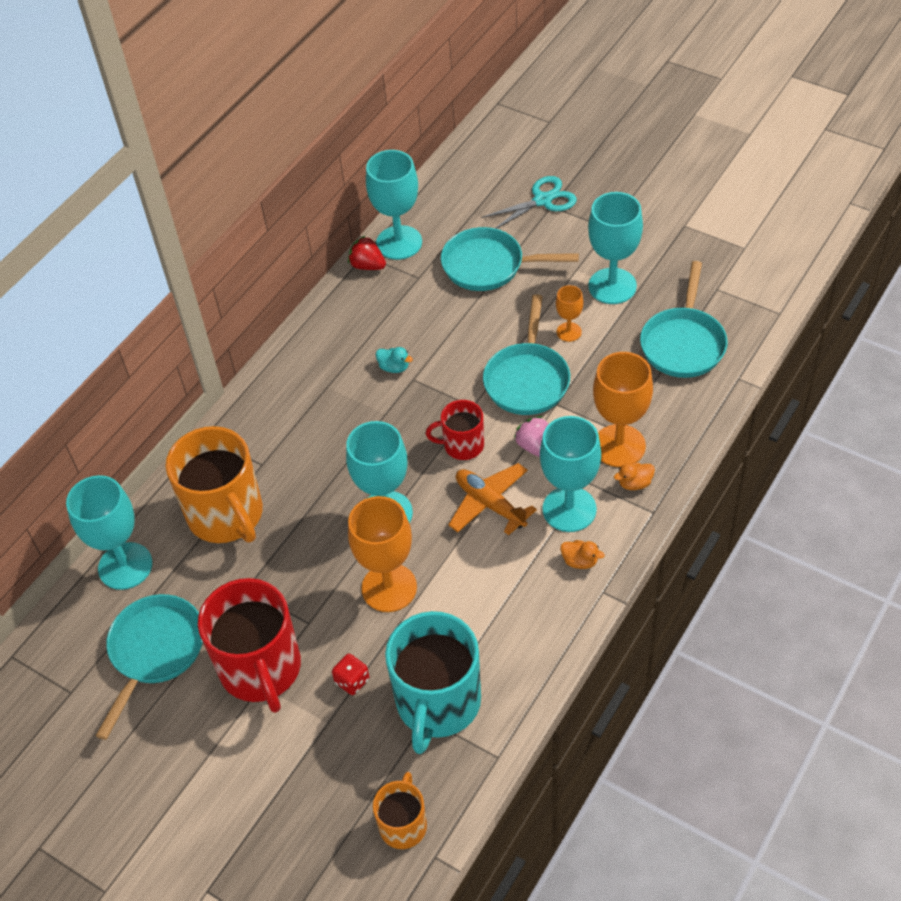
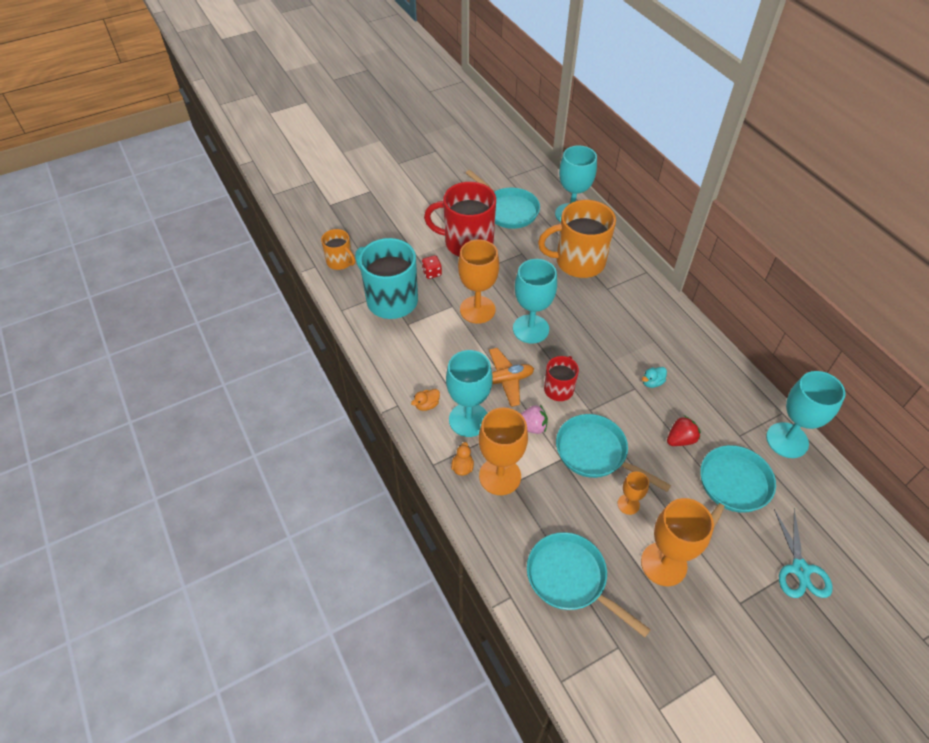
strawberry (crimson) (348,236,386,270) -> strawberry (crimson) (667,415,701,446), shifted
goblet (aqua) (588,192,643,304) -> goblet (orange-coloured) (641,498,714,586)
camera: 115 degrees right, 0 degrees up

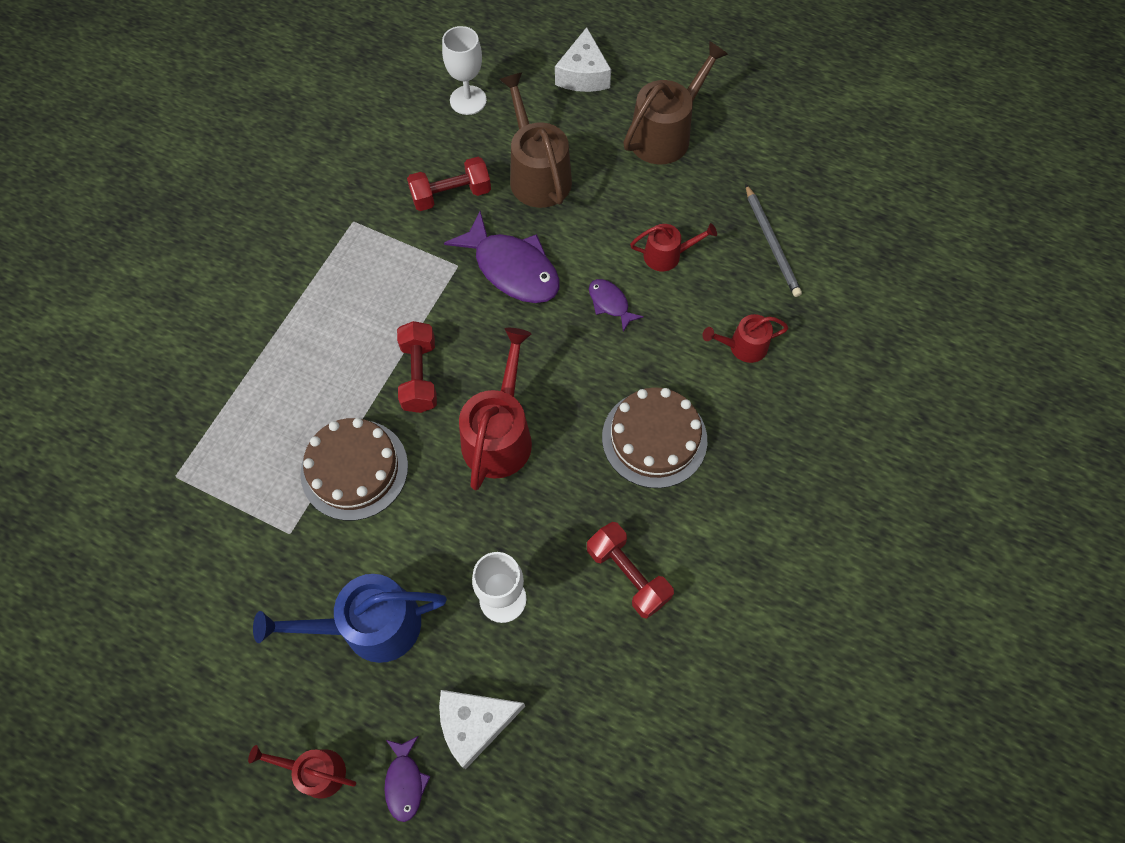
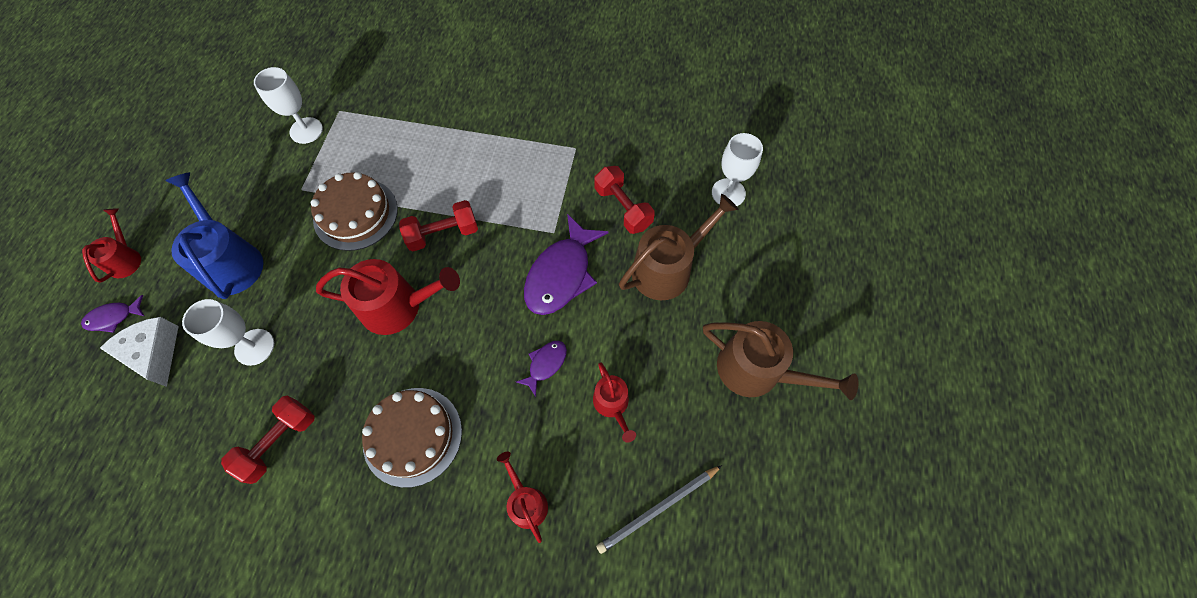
cheese wedge (snow-white) (555,27,611,92) -> none
none -> goblet (snow-white) (254,67,323,144)
camera: 75 degrees right, 0 degrees up

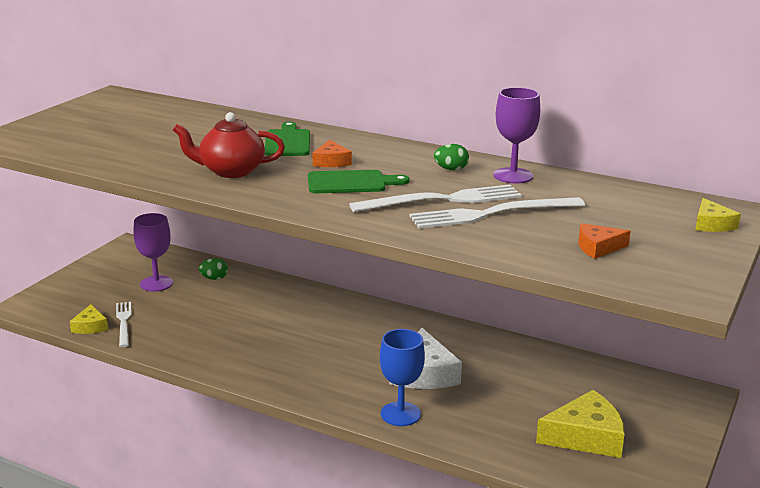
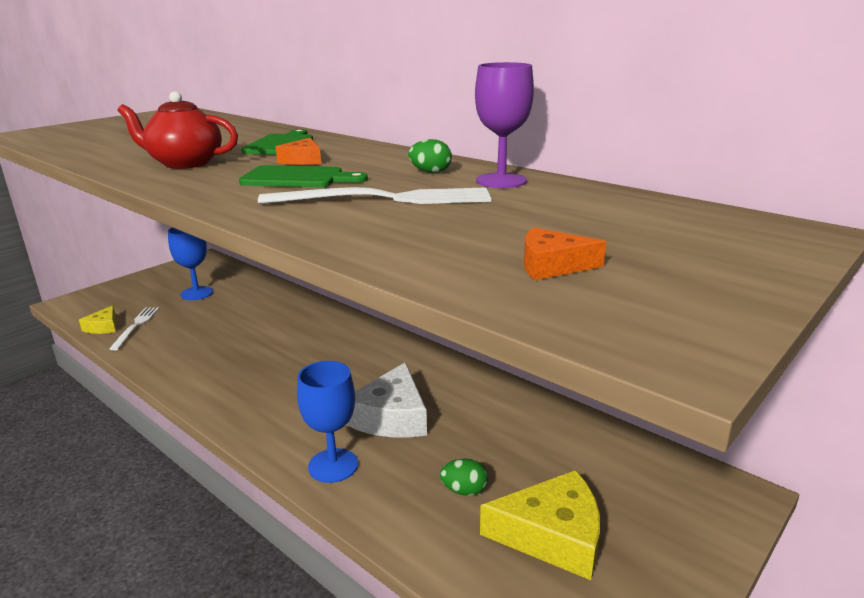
goblet (violet) (133,213,173,292) -> goblet (royal blue) (168,227,213,300)
toy egg (emerald) (199,258,228,280) -> toy egg (emerald) (440,459,488,496), shifted
dinner fork (snow-white) (410,197,585,229) -> none
cheese wedge (yellow) (695,198,741,232) -> none
camera: 15 degrees right, 0 degrees up

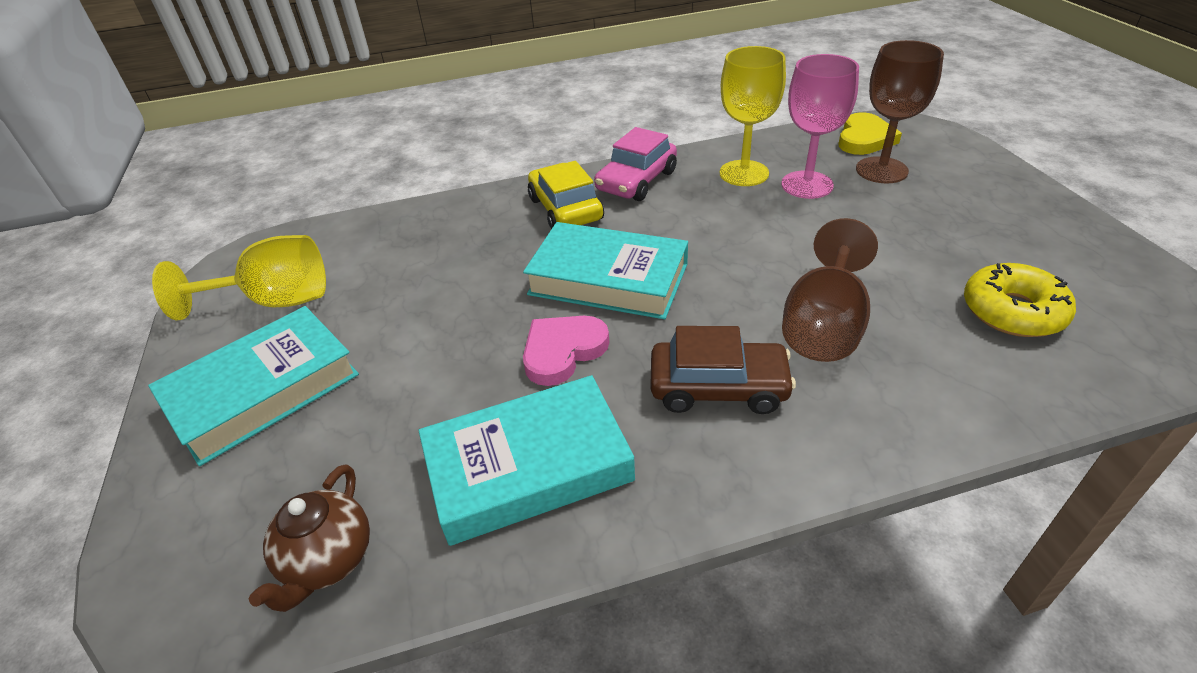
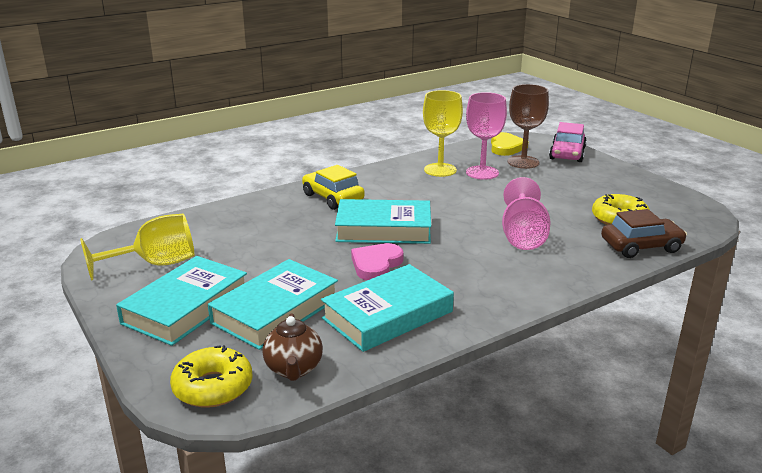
toy car (pink) (594,127,677,201) -> toy car (pink) (549,122,587,162), shifted
toy car (dark brown) (651,326,796,414) -> toy car (dark brown) (601,209,687,258), shifted
goblet (dark brown) (782,218,878,362) -> goblet (pink) (502,177,551,250)
none -> doughnut (yellow) (170,345,253,408)
none -> book (aqua) (208,259,338,350)
camera: 20 degrees left, 15 degrees down

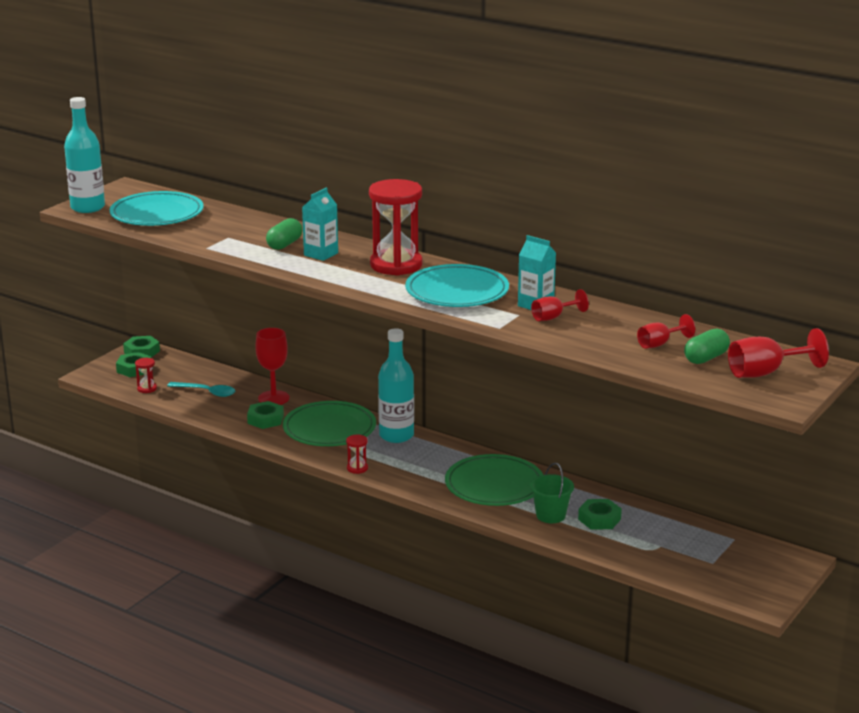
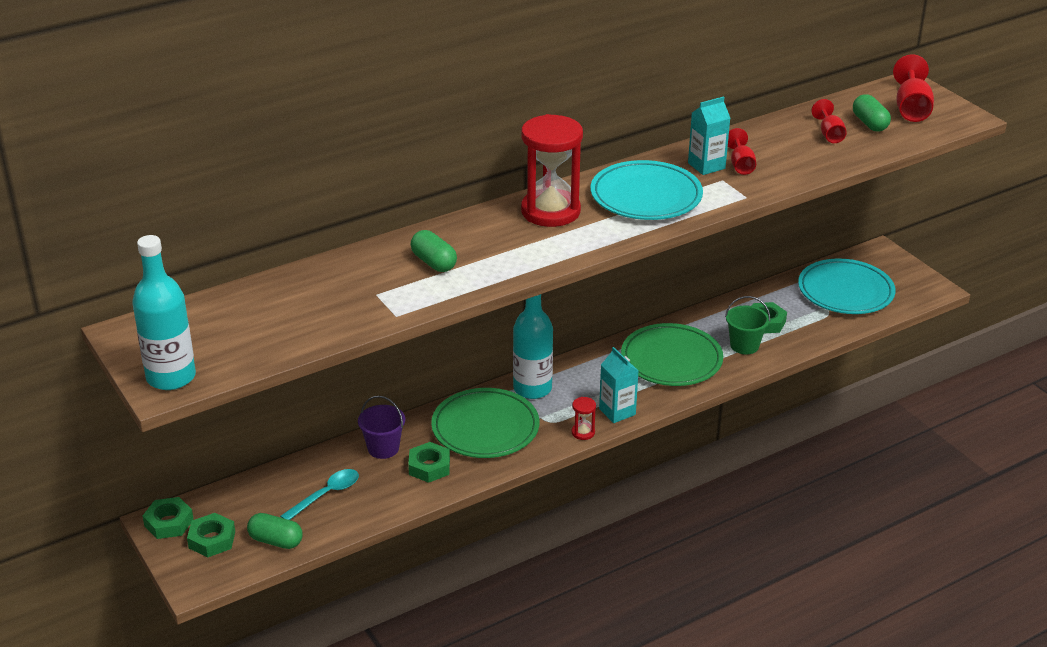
flat dish (aqua) (110,191,204,226) -> flat dish (aqua) (798,259,896,314), shifted
sandglass (crimson) (135,358,157,393) -> capsule (emerald) (247,513,303,549)
goblet (crimson) (255,328,289,405) -> bucket (violet) (358,396,405,459)
milk carton (aqua) (302,188,338,261) -> milk carton (aqua) (599,347,638,423), shifted
camera: 65 degrees left, 10 degrees up

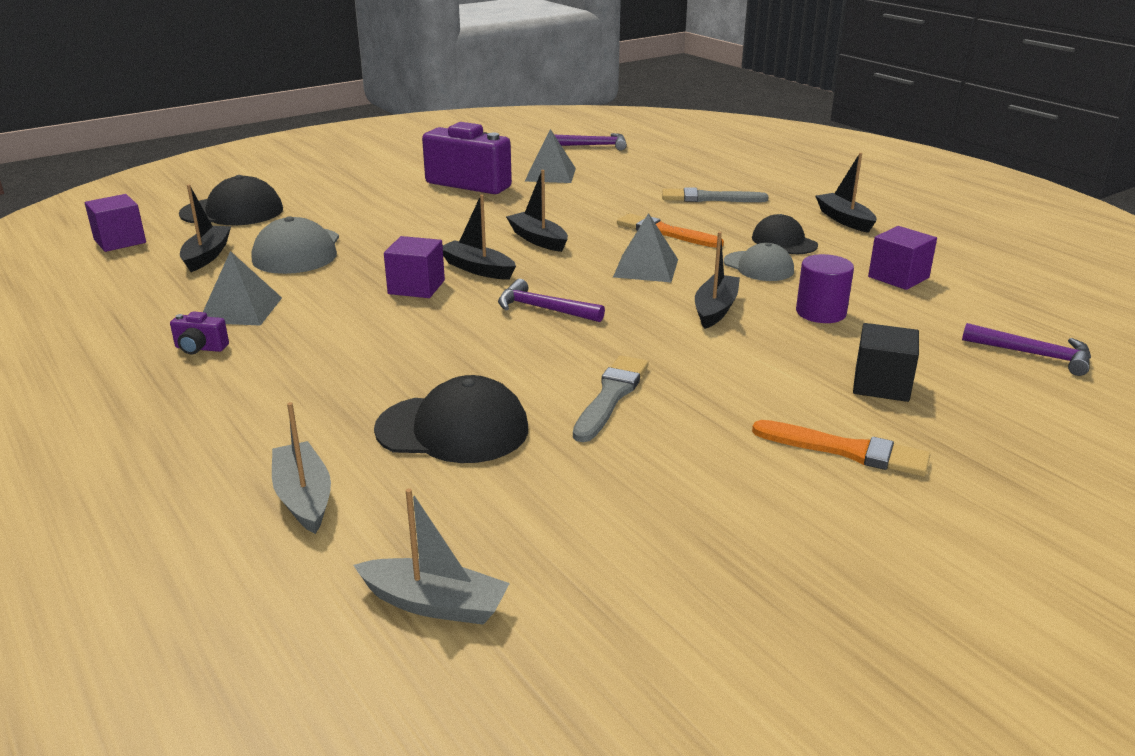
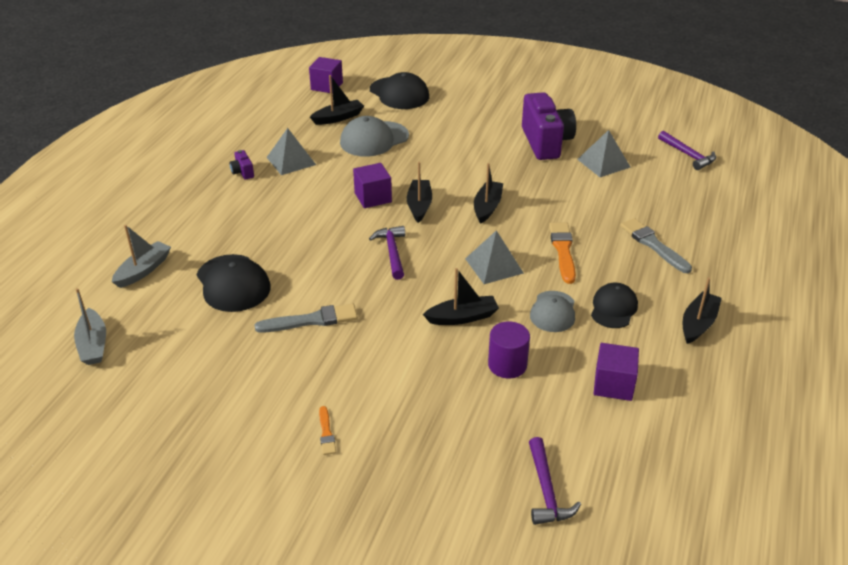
paint brush (orange-coloured) (752,420,930,476) -> paint brush (orange-coloured) (319,406,336,455), x0.54
block (black) (853,323,919,402) -> none
camera: 55 degrees right, 10 degrees up

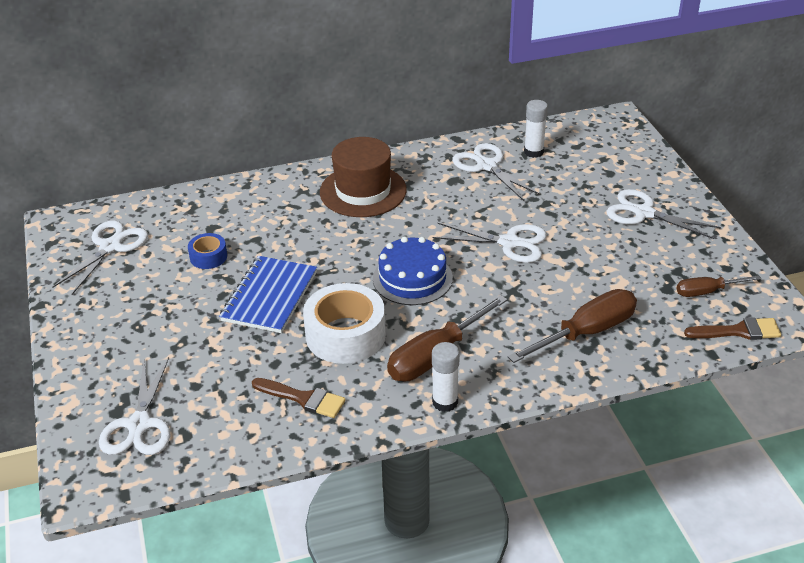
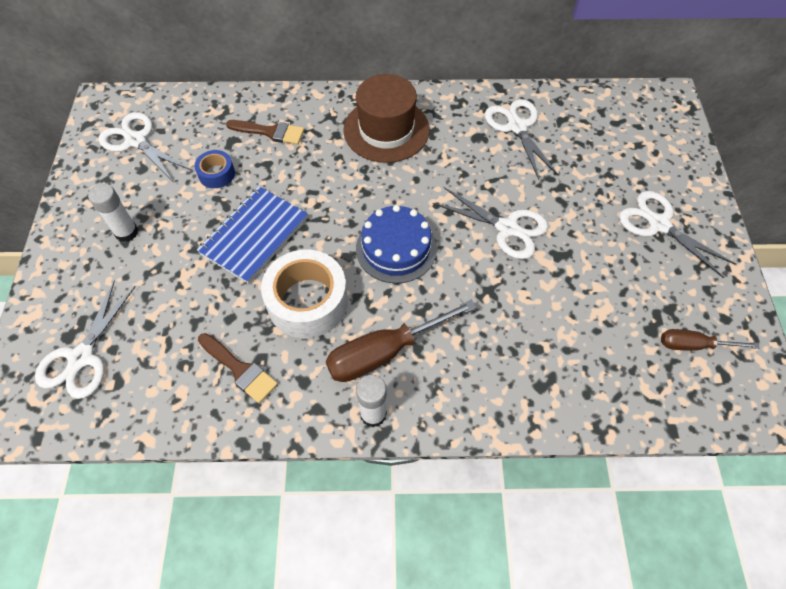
pair of scissors (snow-white) (52,220,148,295) -> pair of scissors (snow-white) (99,112,191,181), 90 degrees counterclockwise
screwdriver (dark brown) (508,289,637,363) -> none
stick of glue (snow-white) (524,100,548,158) -> stick of glue (snow-white) (88,183,138,242), shifted
paint brush (dark brown) (684,317,781,340) -> paint brush (dark brown) (226,120,304,145), shifted
camera: 15 degrees right, 20 degrees up

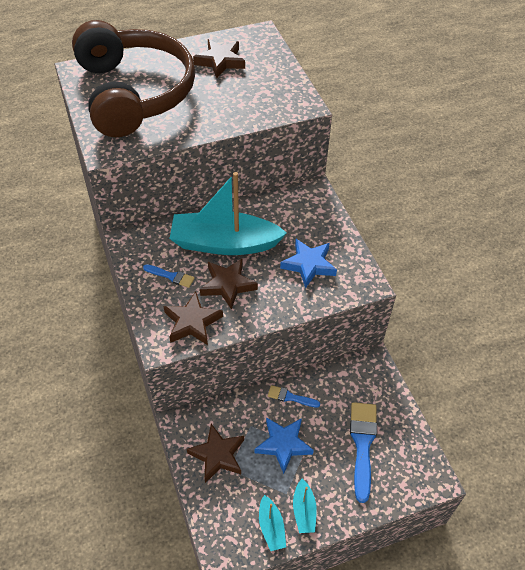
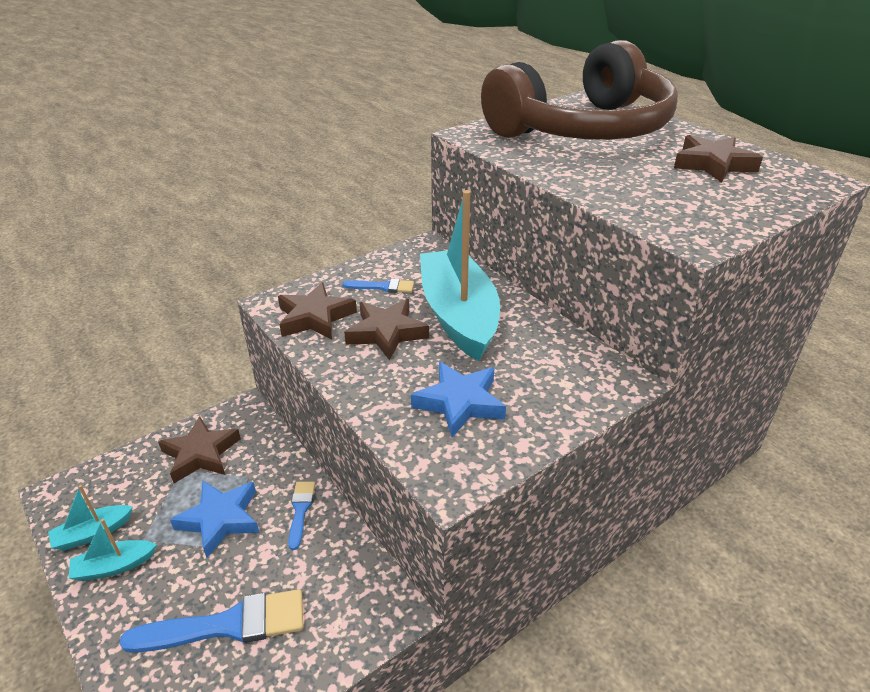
paint brush (royal blue) (143,264,195,288) -> paint brush (royal blue) (342,279,414,293), 90 degrees counterclockwise
camera: 75 degrees right, 15 degrees down

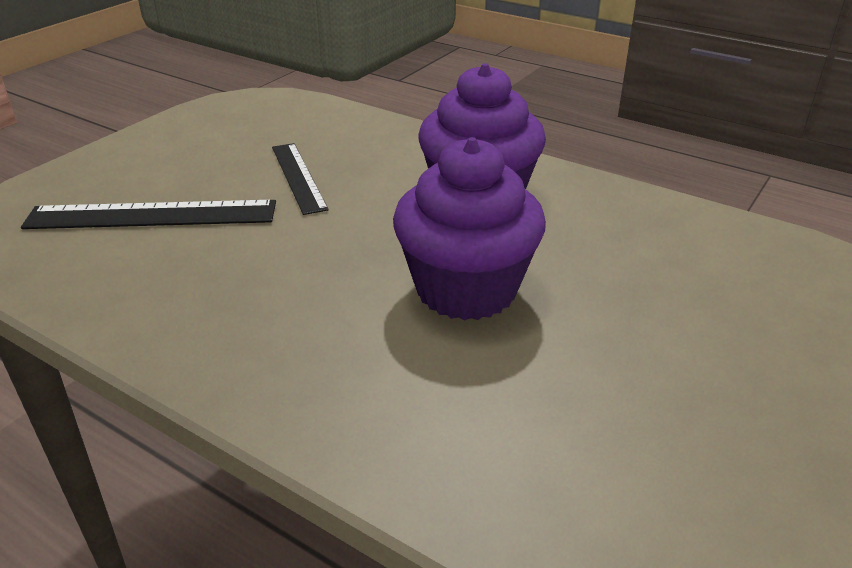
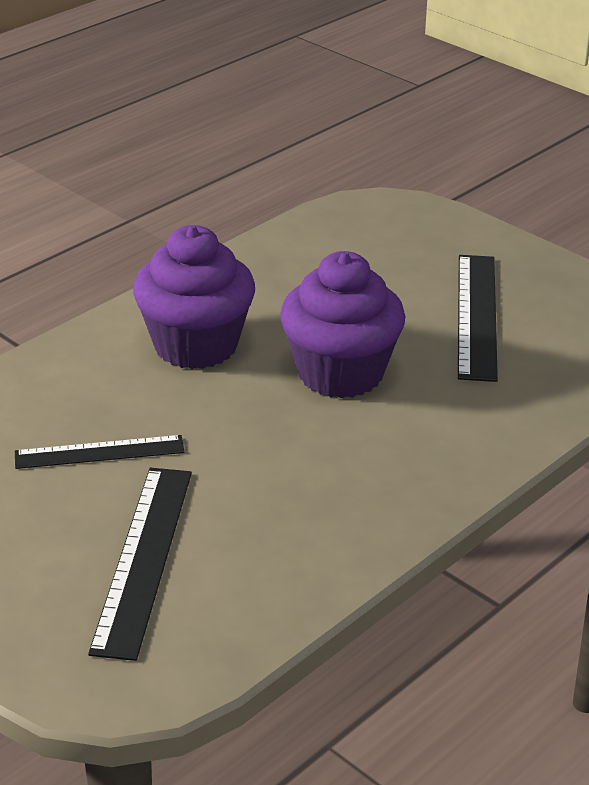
none -> ruler (black) (458,255,498,382)
camera: 80 degrees left, 0 degrees up

